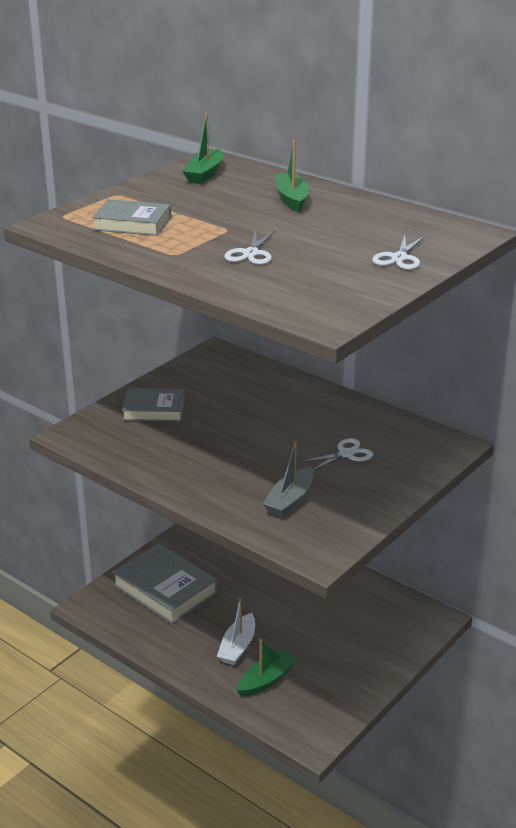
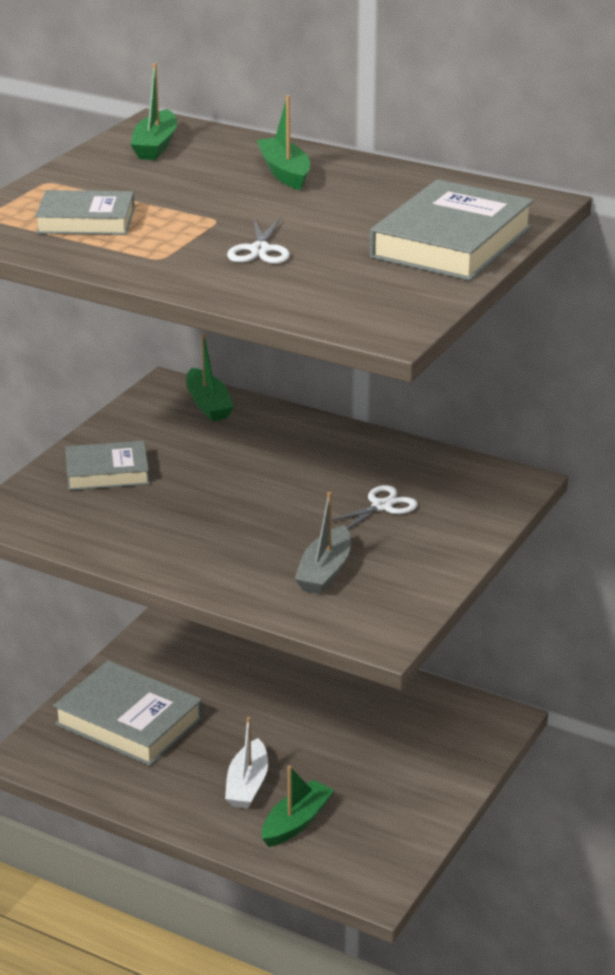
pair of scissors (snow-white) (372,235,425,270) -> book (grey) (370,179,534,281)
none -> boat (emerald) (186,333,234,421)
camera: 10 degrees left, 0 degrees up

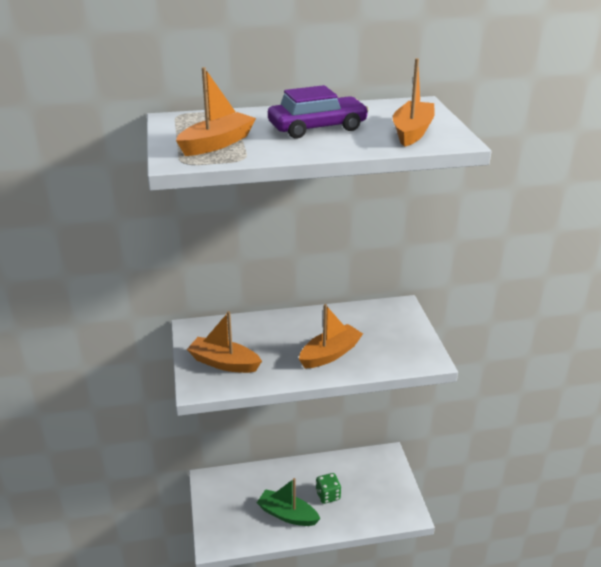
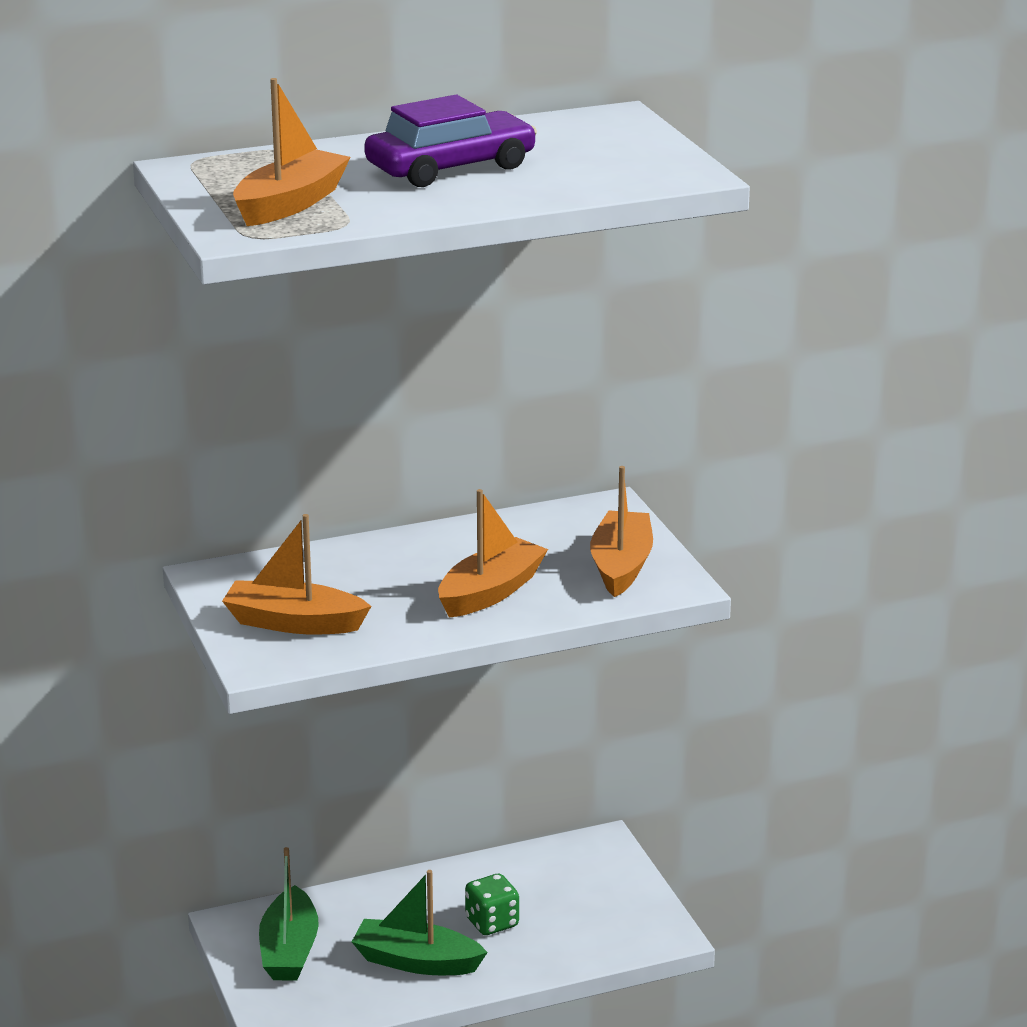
boat (orange-coloured) (393,58,435,147) -> boat (orange-coloured) (590,466,653,597), shifted
none -> boat (emerald) (259,847,319,980)
camera: 10 degrees left, 5 degrees down

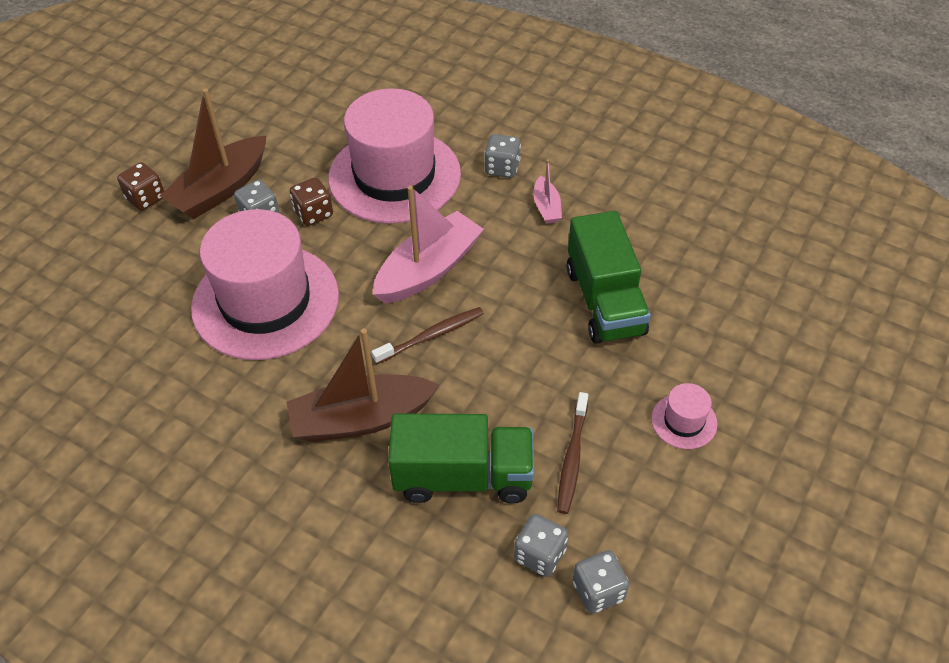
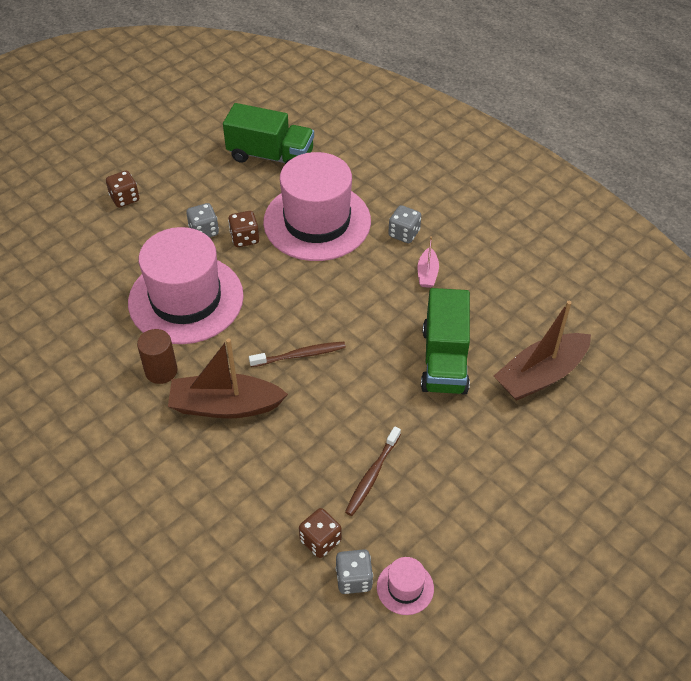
boat (dark brown) (160,88,266,219) -> boat (dark brown) (494,301,591,401), shifted
boat (pink) (373,186,484,303) -> none
truck (emerald) (388,414,534,503) -> truck (emerald) (223,103,314,164), shifted
dice (grey) (514,514,568,577) -> dice (dark brown) (299,508,342,558)
top hat (pink) (651,383,717,449) -> top hat (pink) (377,557,434,615), shifted
none -> cylinder (dark brown) (137,329,177,384)
camera: 15 degrees right, 0 degrees up

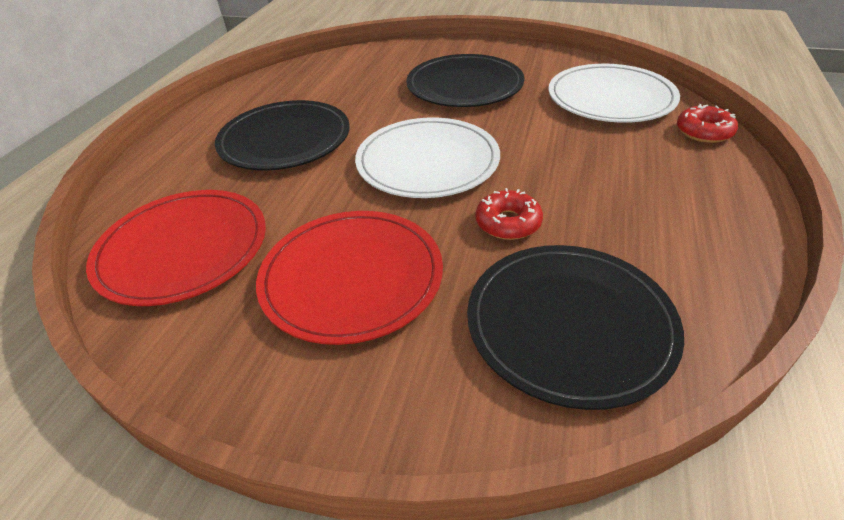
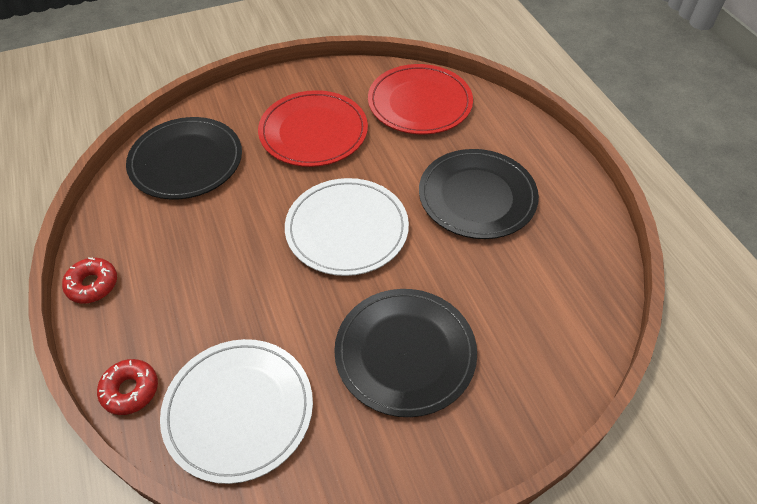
doughnut (crimson) (476,188,543,240) -> doughnut (crimson) (62,257,117,304), shifted
camera: 140 degrees right, 10 degrees up

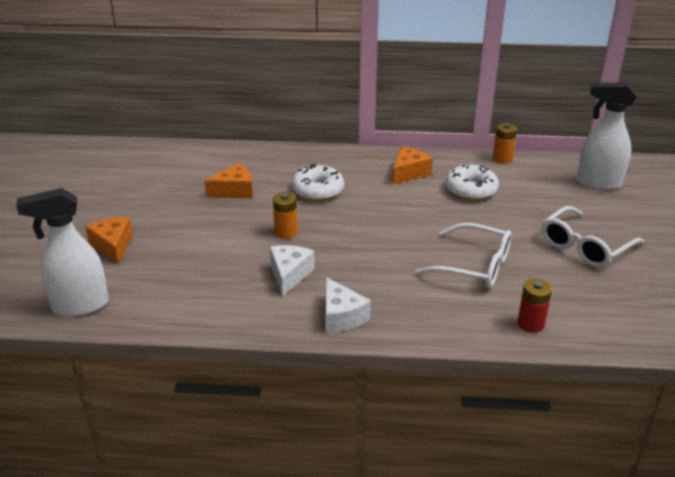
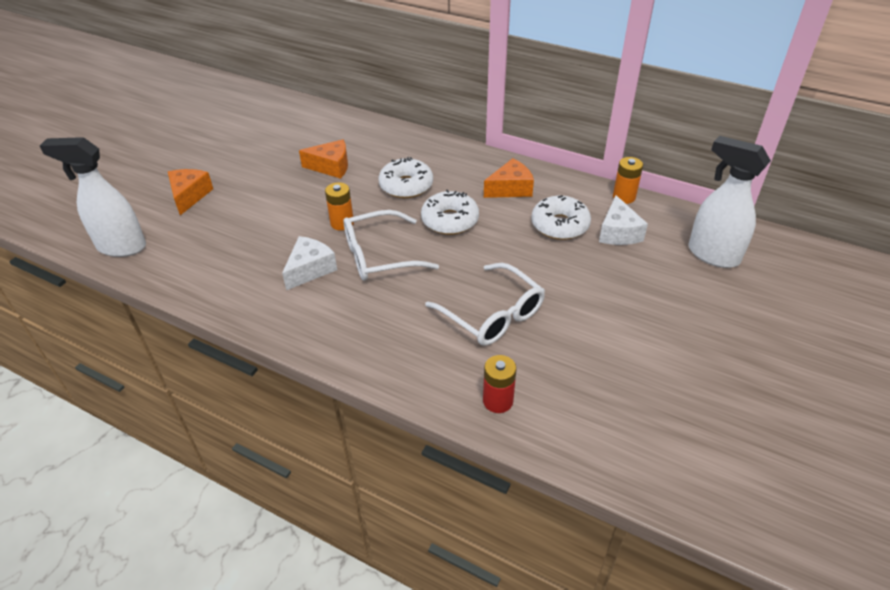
cheese wedge (snow-white) (325,277,371,333) -> cheese wedge (snow-white) (599,195,648,245), shifted
spectacles (snow-white) (542,206,644,268) -> spectacles (snow-white) (344,210,439,280), shifted
none -> doughnut (snow-white) (421,189,479,235)
camera: 25 degrees right, 10 degrees up

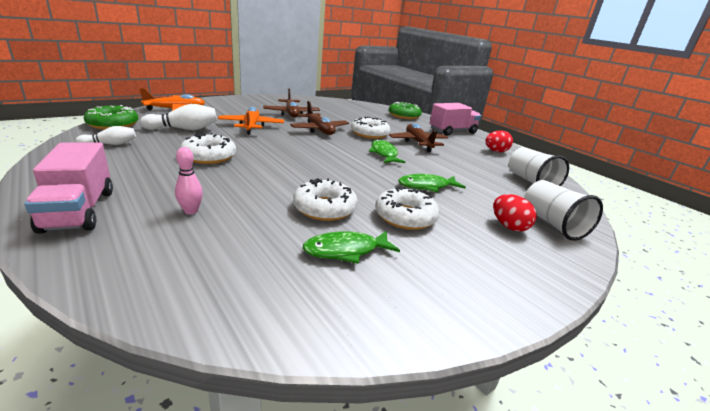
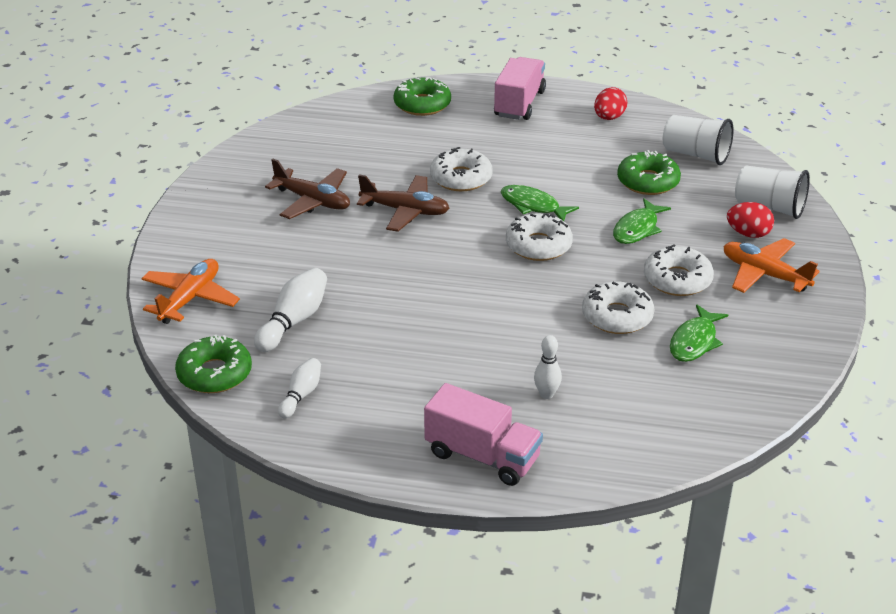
bowling pin (pink) (175,147,203,215) -> bowling pin (snow-white) (534,335,562,399)
doughnut (snow-white) (180,133,236,164) -> doughnut (snow-white) (506,213,573,261), shifted
plane (orange-coloured) (218,107,284,135) -> plane (orange-coloured) (723,238,820,293), shifted
plane (dark brown) (389,123,448,152) -> none
none -> doughnut (emerald) (617,150,681,195)
camera: 40 degrees left, 10 degrees up

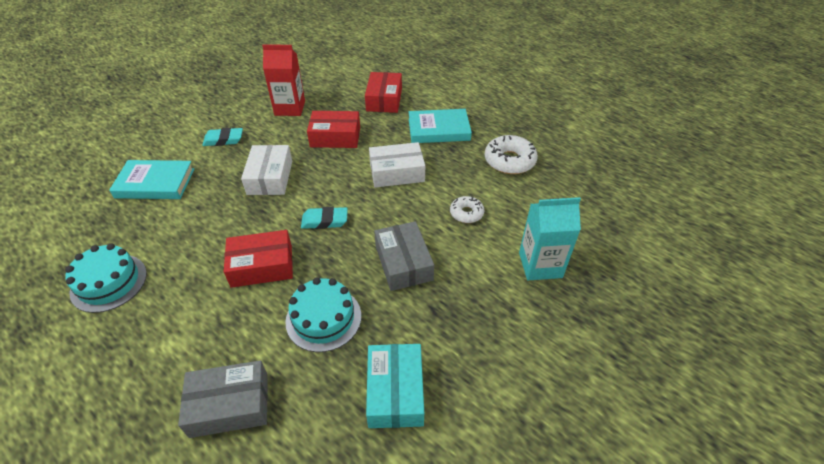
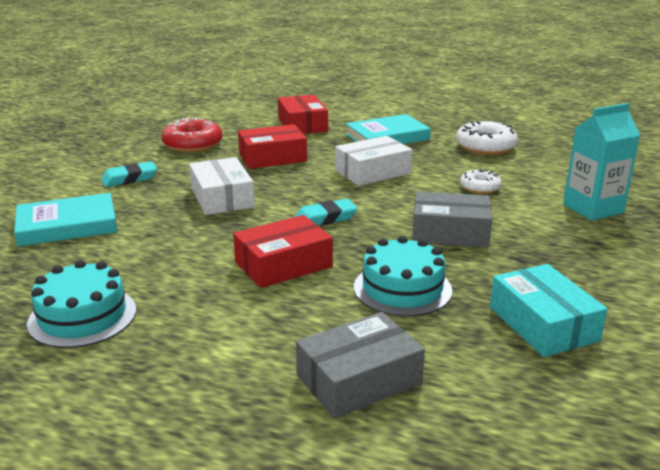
milk carton (crimson) (262,44,305,116) -> doughnut (crimson) (162,117,223,152)
parcel (grey) (374,221,434,291) -> parcel (grey) (412,191,492,247), 45 degrees counterclockwise
camera: 20 degrees left, 20 degrees down

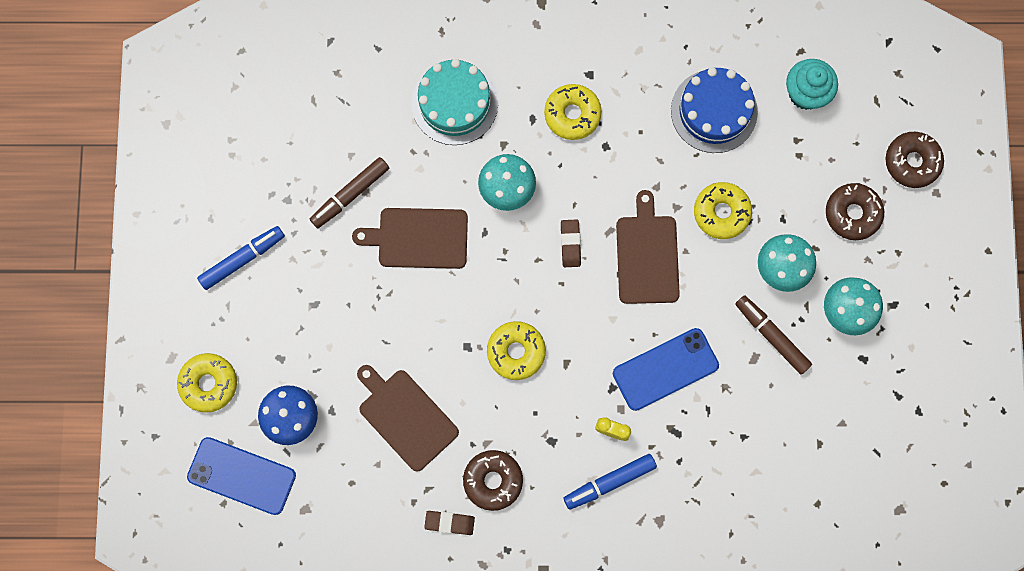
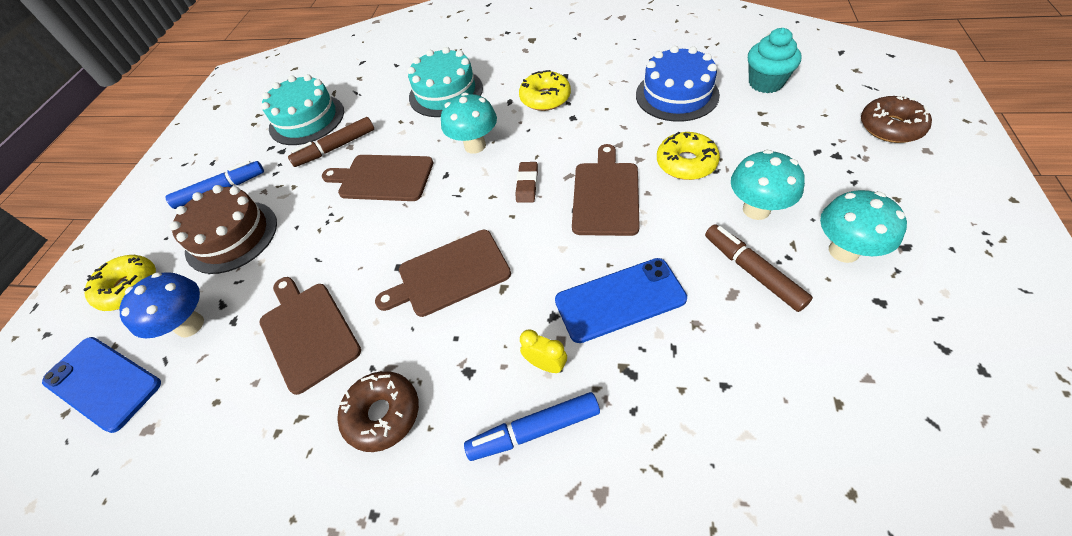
pencil eraser (dark brown) (424,511,475,535) -> none
doughnut (yellow) (487,321,546,380) -> chopping board (dark brown) (375,230,511,317)
doughnut (dark brown) (826,183,884,240) -> none
none -> gateau (dark brown) (170,185,277,274)
none -> gateau (aqua) (261,74,344,145)
camera: 15 degrees right, 25 degrees down

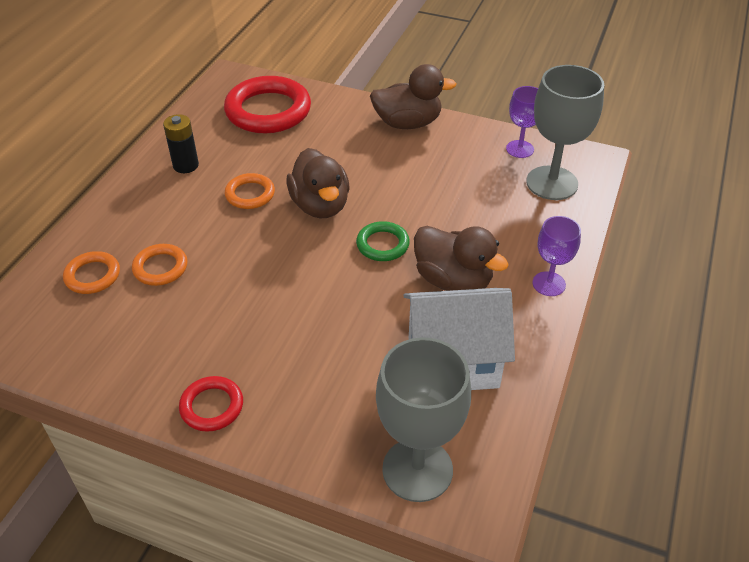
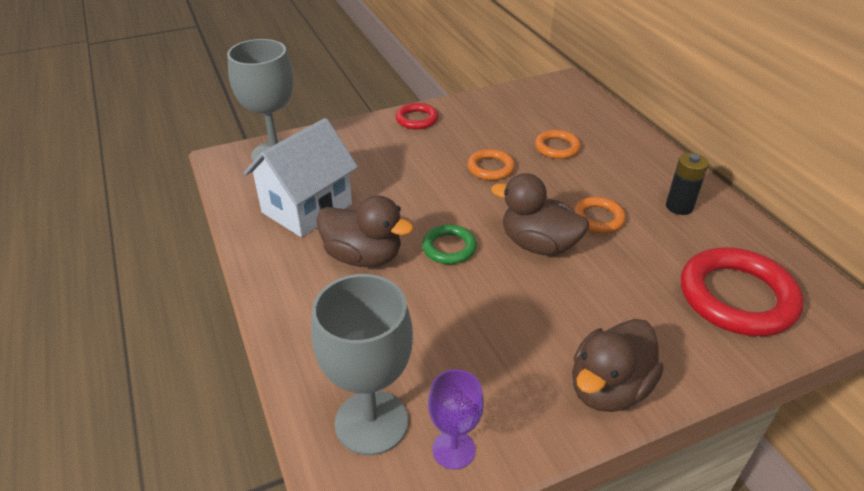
torus (orange-coloured) (63,251,120,294) -> torus (orange-coloured) (467,149,515,180), shifted
rubber duck (dark brown) (414,226,509,291) -> rubber duck (dark brown) (316,195,414,267), 150 degrees counterclockwise
goblet (violet) (532,216,581,296) -> none
camera: 135 degrees right, 5 degrees down

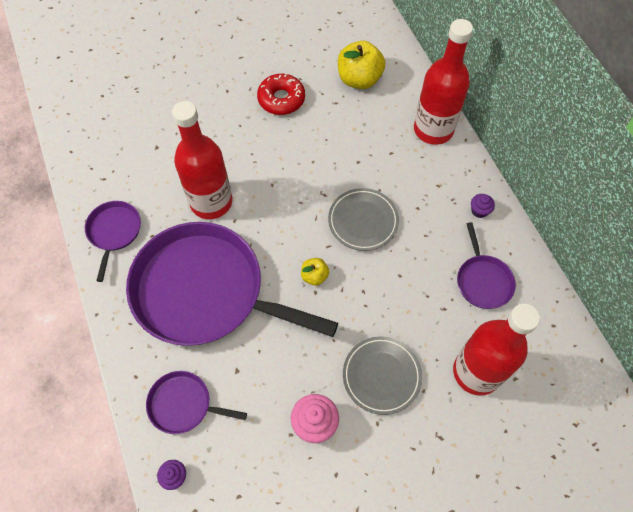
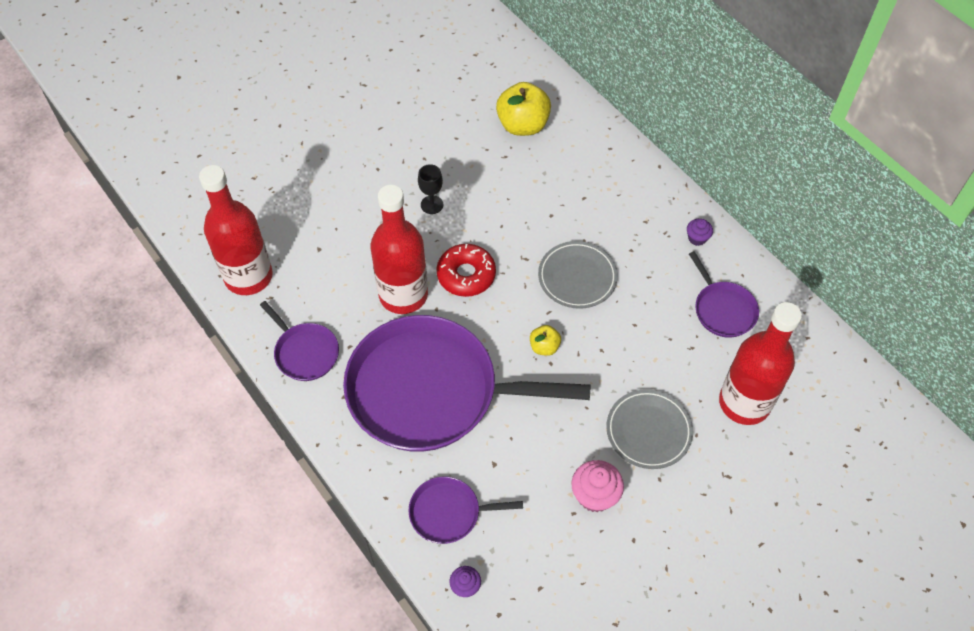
frying pan (violet) (85,201,141,282) -> frying pan (violet) (260,301,339,381), 150 degrees clockwise
doughnut (crimson) (257,74,305,115) -> doughnut (crimson) (436,244,496,297), shifted
drink bottle (crimson) (414,19,473,145) -> drink bottle (crimson) (199,165,273,295), shifted
none -> goblet (black) (418,164,443,214)
camera: 15 degrees left, 5 degrees down

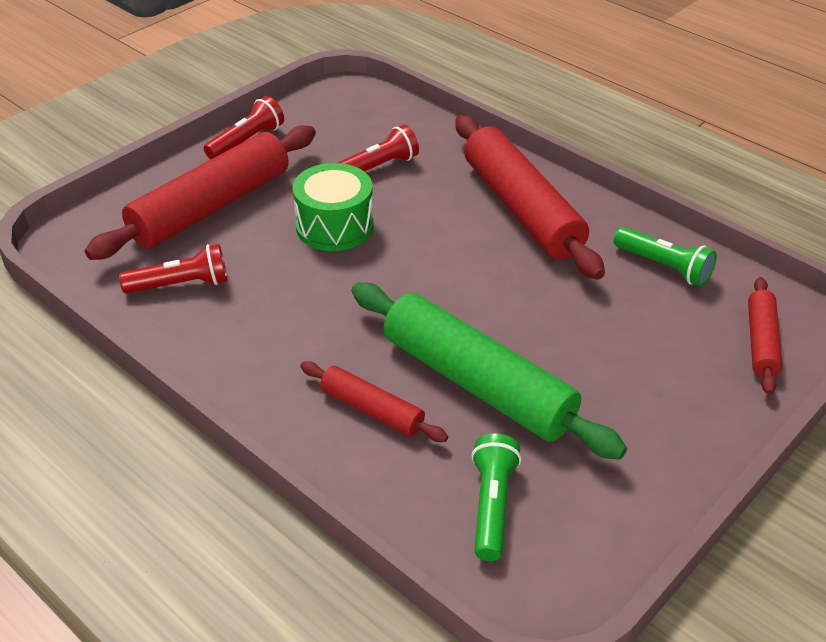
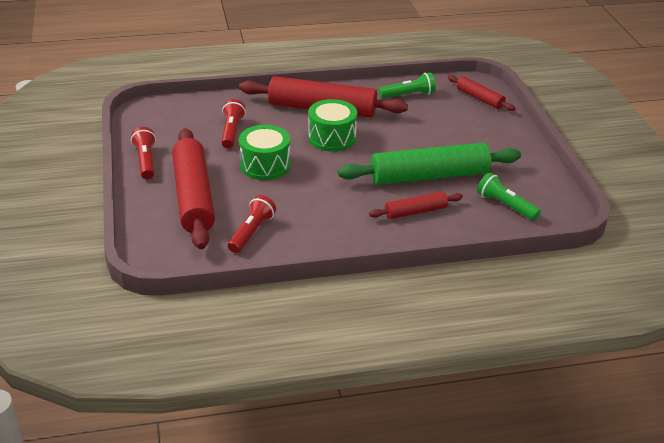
none -> toy drum (emerald) (308,99,357,152)
camera: 55 degrees left, 5 degrees down

